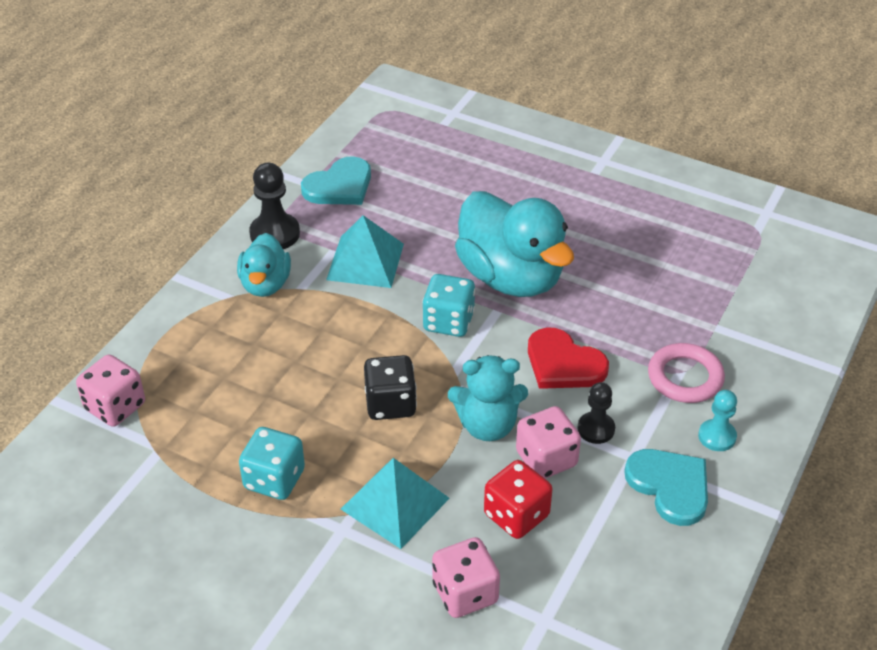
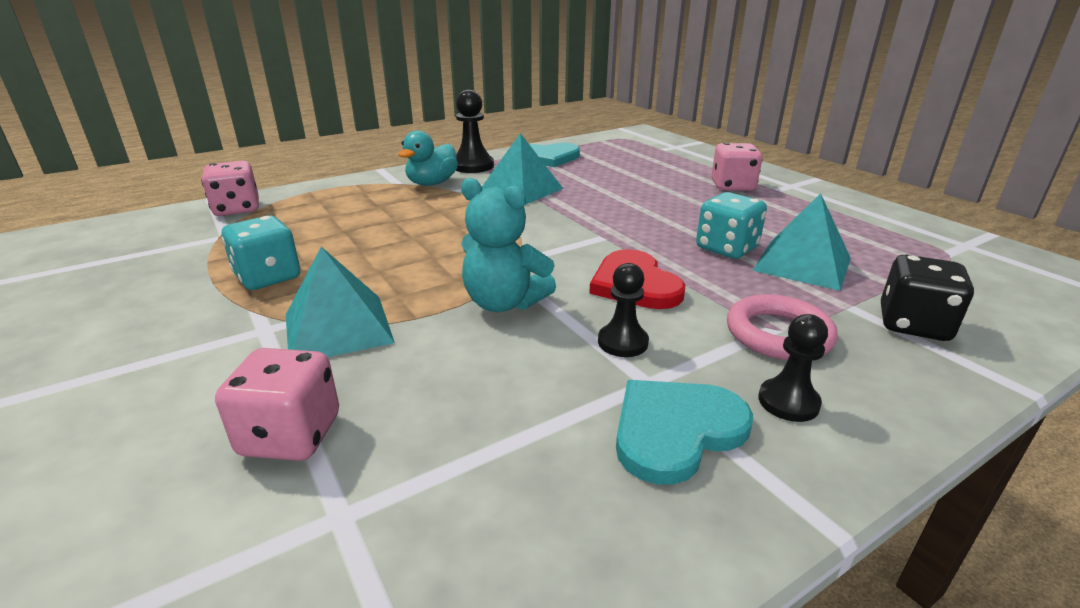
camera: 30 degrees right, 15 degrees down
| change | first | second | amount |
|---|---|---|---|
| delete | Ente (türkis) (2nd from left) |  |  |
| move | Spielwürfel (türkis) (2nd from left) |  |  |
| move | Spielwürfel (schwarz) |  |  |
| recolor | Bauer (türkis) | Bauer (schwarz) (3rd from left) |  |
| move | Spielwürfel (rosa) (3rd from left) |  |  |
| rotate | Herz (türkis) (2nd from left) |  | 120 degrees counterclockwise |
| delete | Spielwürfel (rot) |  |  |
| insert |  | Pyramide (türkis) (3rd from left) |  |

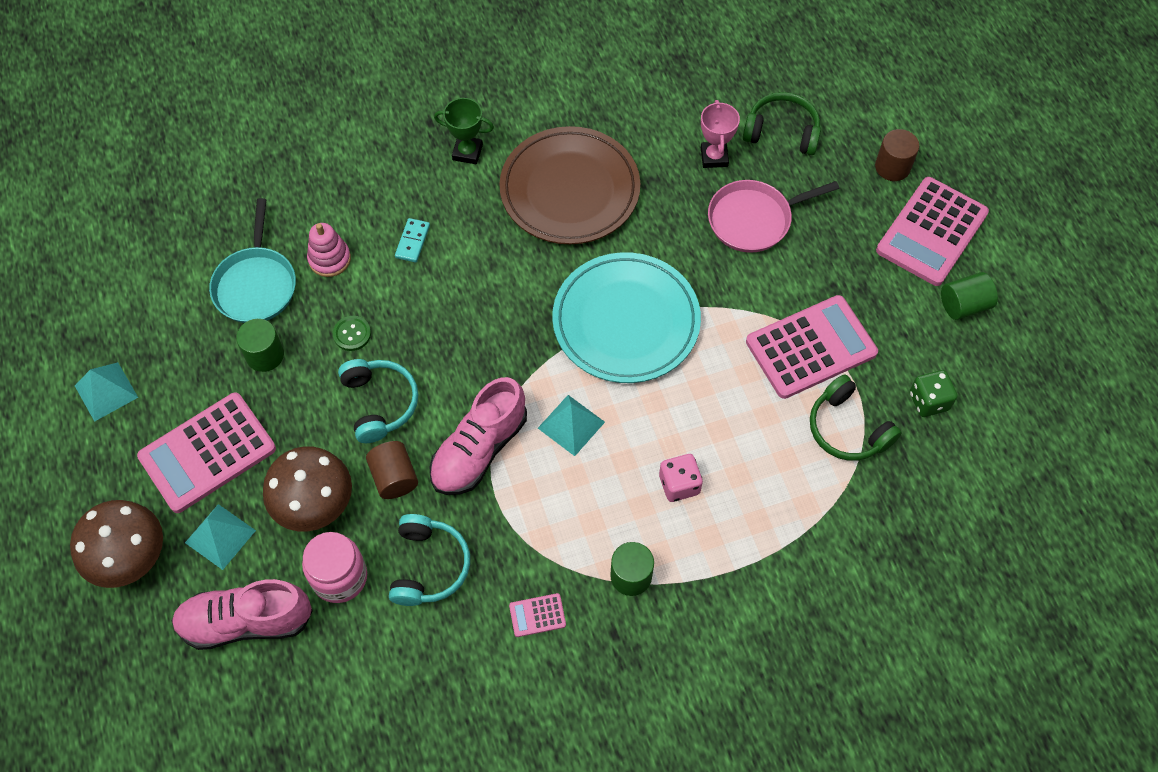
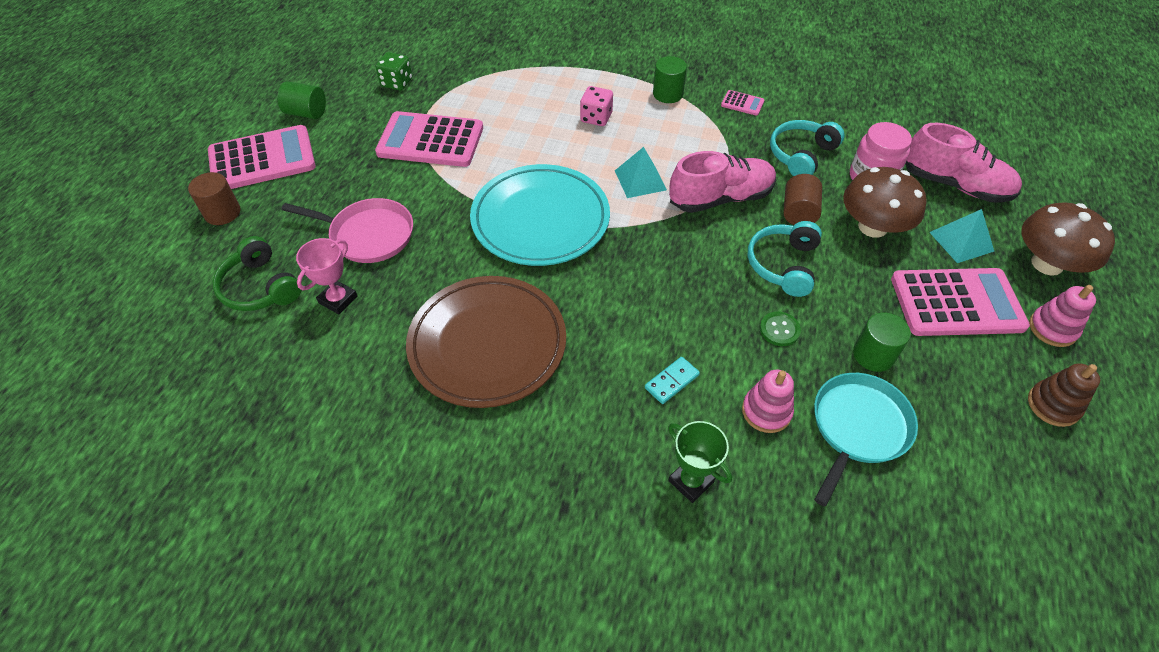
camera: 145 degrees left, 10 degrees down
| change | first | second | amount |
|---|---|---|---|
| move | Pokal (grün) |  |  |
| replace | Pyramide (türkis) (1st from left) | Stapelspielzeug (braun) |  |
| delete | Kopfhörer (grün) (2nd from left) |  |  |
| insert |  | Stapelspielzeug (rosa) (2nd from left) |  |

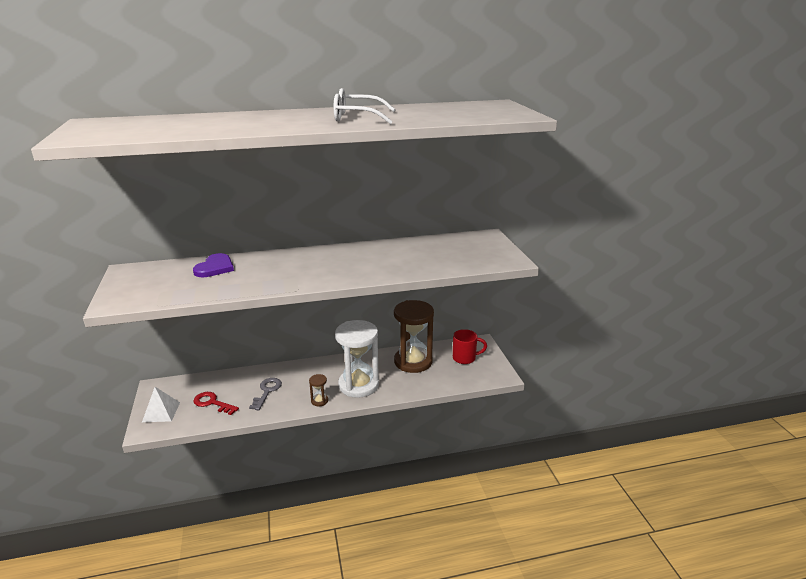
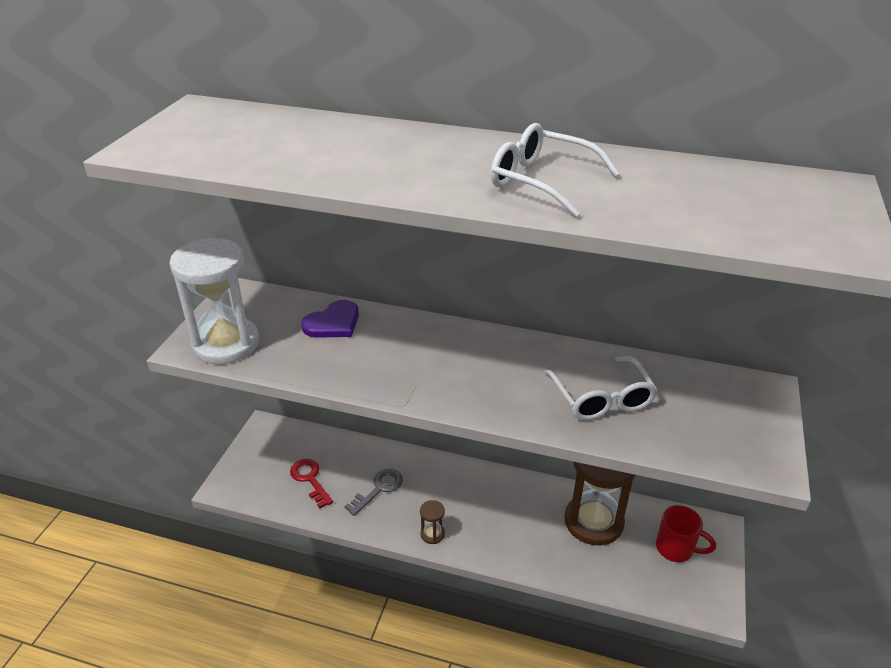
camera: 30 degrees right, 10 degrees up
| change | first | second | amount |
|---|---|---|---|
| move | Sanduhr (weiß) |  |  |
| delete | Pyramide (weiß) |  |  |
| insert |  | Brille (weiß) (2nd from left) |  |

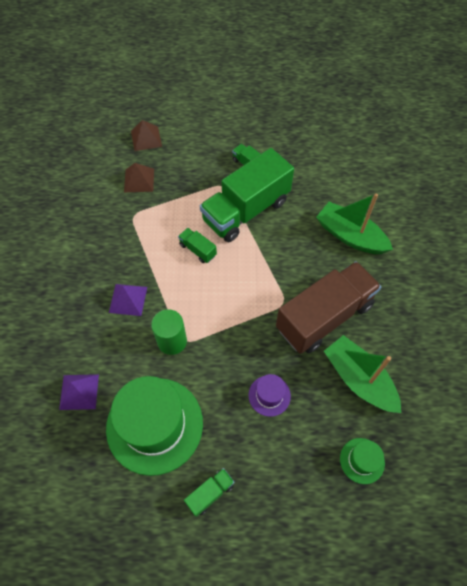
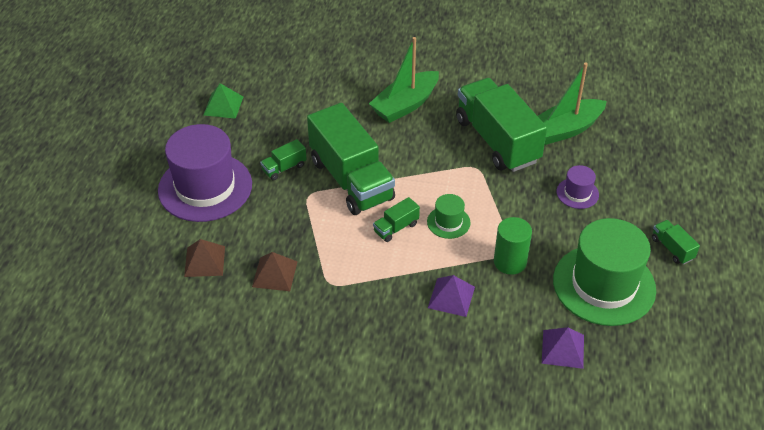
camera: 80 degrees left, 15 degrees down
| change | first | second | amount |
|---|---|---|---|
| recolor | Lastwagen (braun) | Lastwagen (grün) (4th from left) |  |
| move | Hut (grün) (2nd from left in the first image) | Hut (grün) (1st from left) |  |
| insert |  | Pyramide (grün) |  |
| insert |  | Hut (lila) (1st from left) |  |

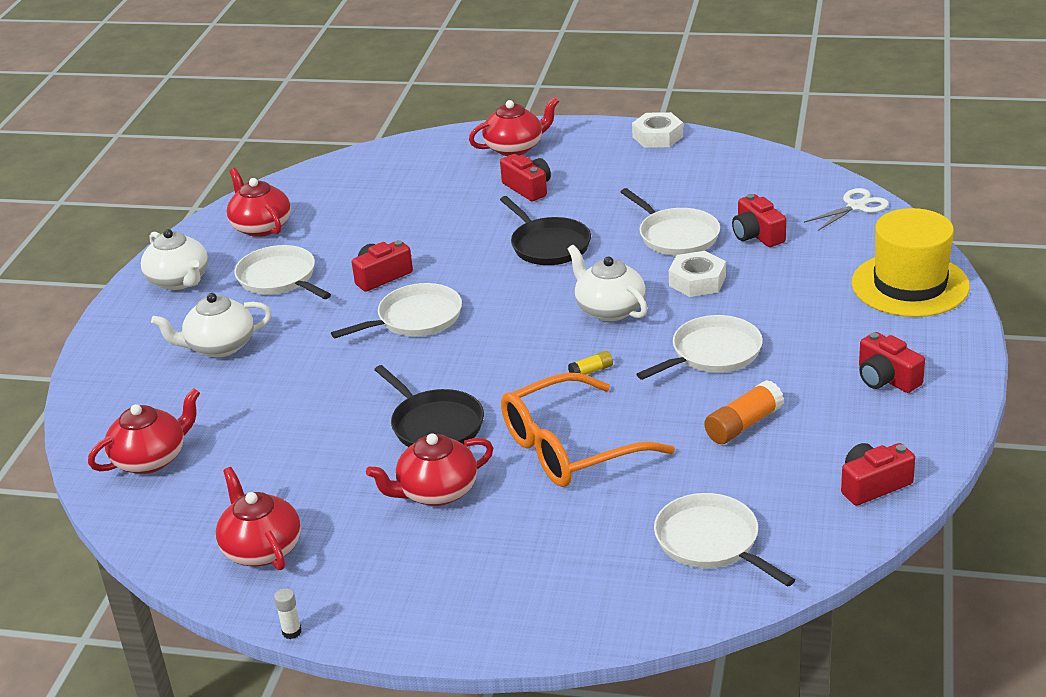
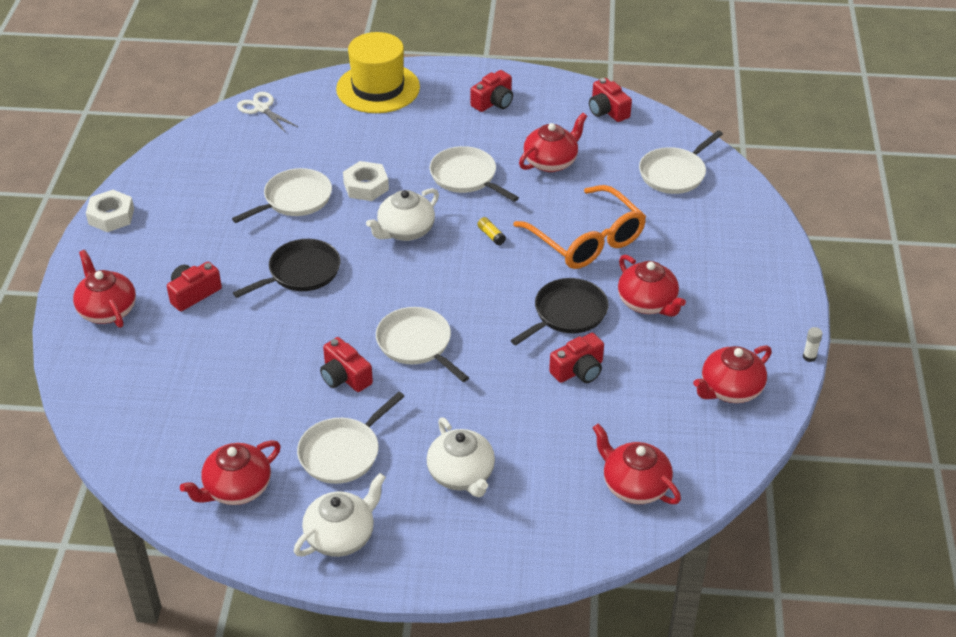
camera: 100 degrees left, 10 degrees up
| change | first | second | amount |
|---|---|---|---|
| move | Kamera (rot) (3rd from left in the first image) | Kamera (rot) (4th from left) |  |
| replace | Klebestift (orange) | Teekanne (rot) (3rd from left) |  |

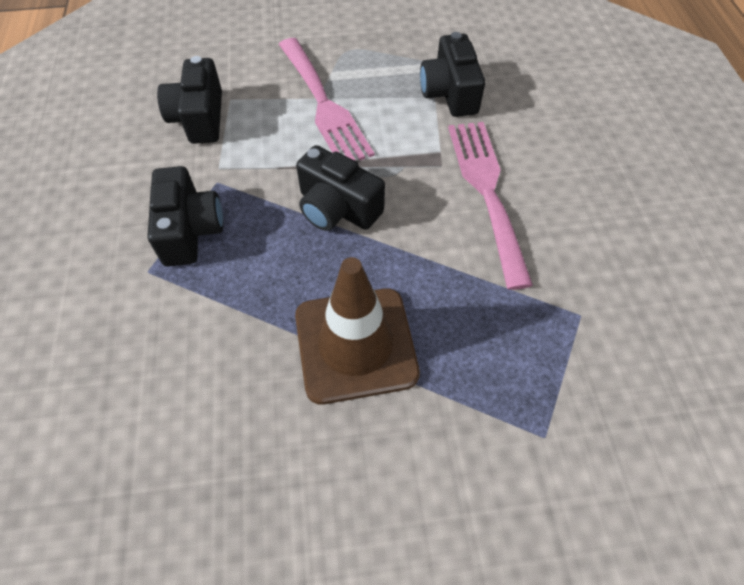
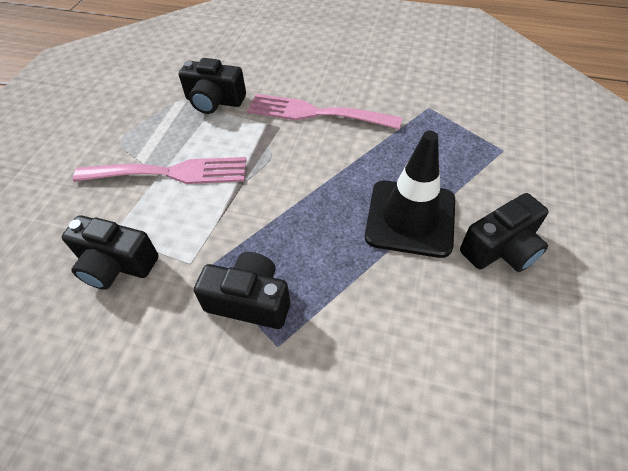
camera: 65 degrees left, 5 degrees down
| change | first | second | amount |
|---|---|---|---|
| move | Kamera (schwarz) (3rd from left in the first image) | Kamera (schwarz) (4th from left) |  |
| recolor | Leitkegel (braun) | Leitkegel (schwarz) |  |

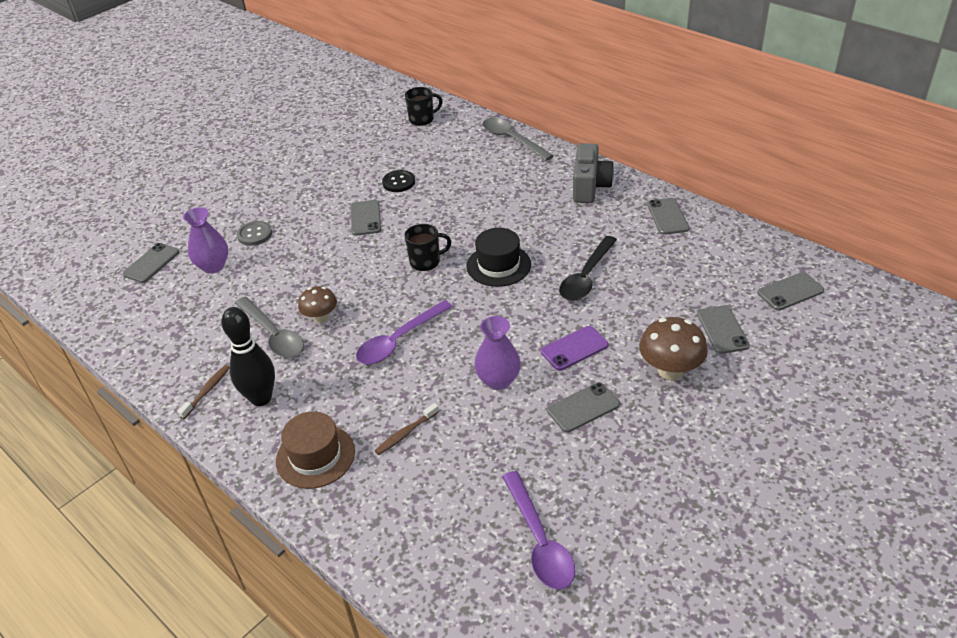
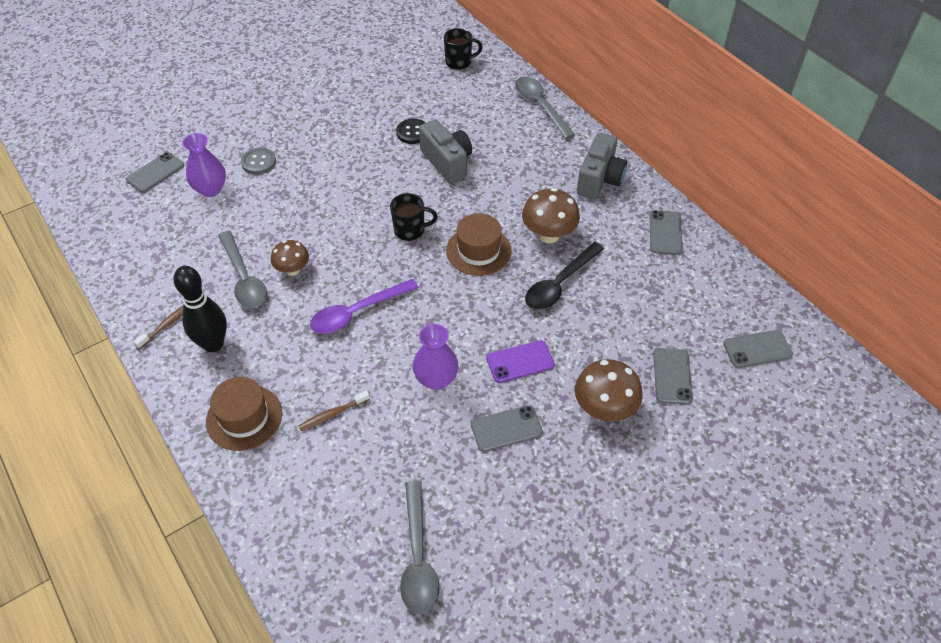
camera: 10 degrees right, 10 degrees up
| change | first | second | amount |
|---|---|---|---|
| delete | Handy (grau) (2nd from left) |  |  |
| recolor | Hut (schwarz) | Hut (braun) (2nd from left) |  |
| recolor | Löffel (lila) (2nd from left) | Löffel (grau) (2nd from left) |  |
| insert |  | Kamera (grau) (1st from left) |  |
| insert |  | Pilz (braun) (2nd from left) |  |

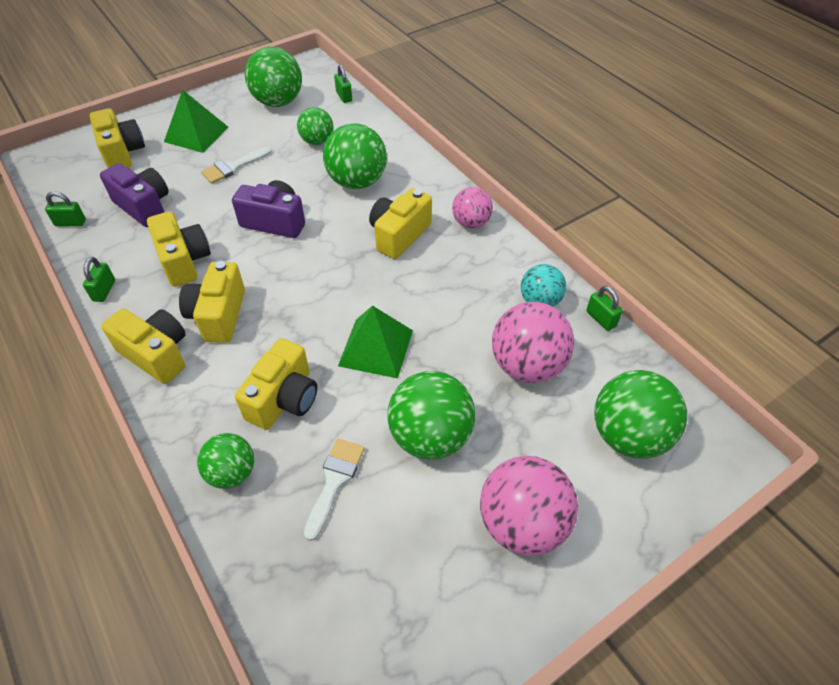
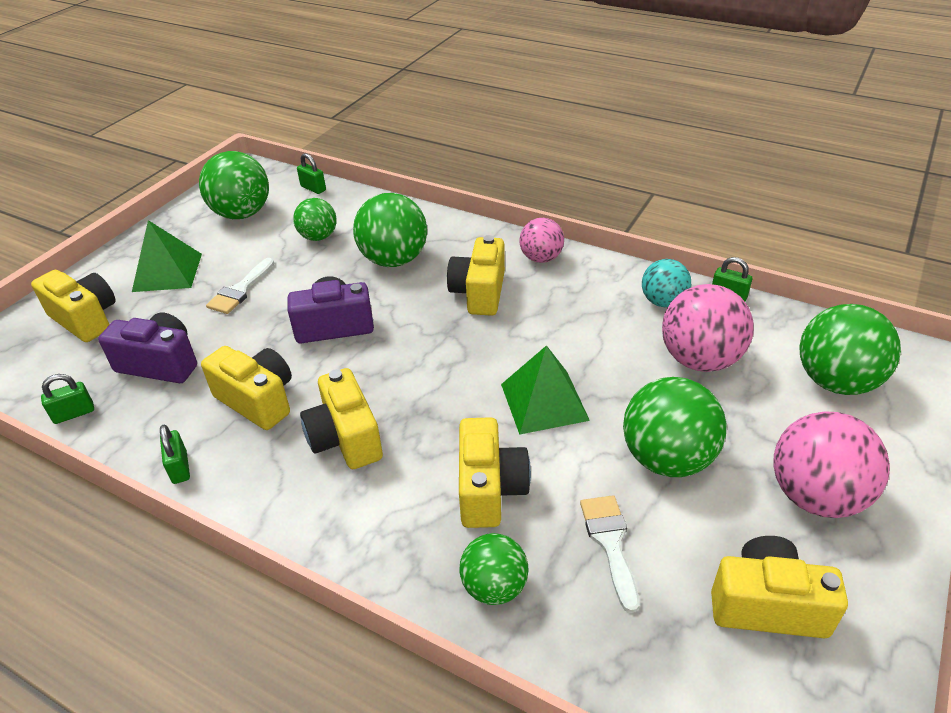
camera: 25 degrees left, 10 degrees down
| change | first | second | amount |
|---|---|---|---|
| move | Kamera (gelb) (2nd from left in the first image) | Kamera (gelb) (6th from left) |  |

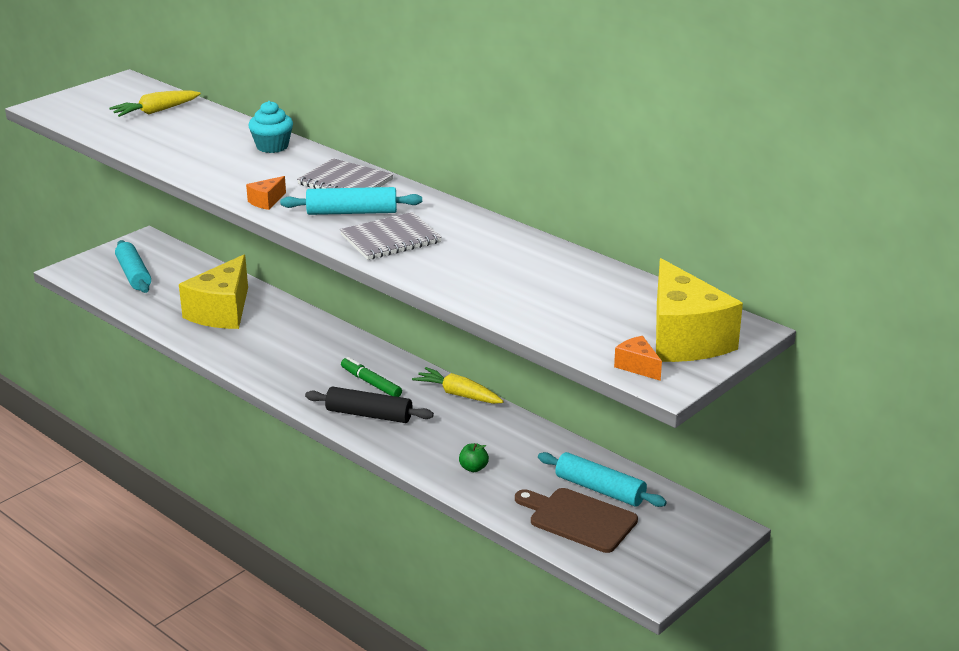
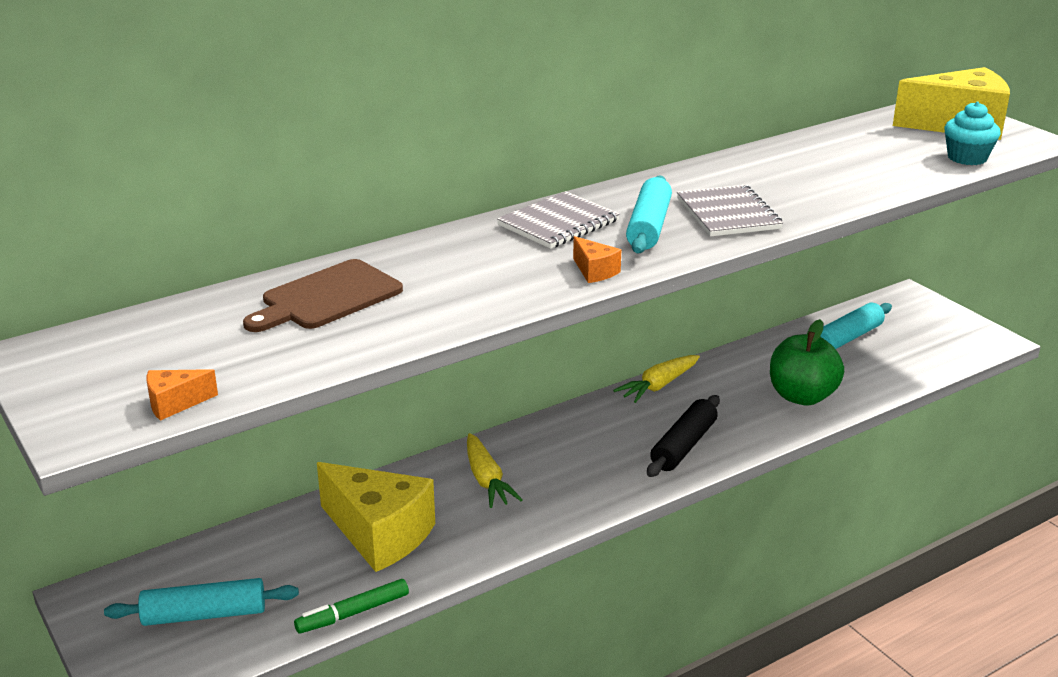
camera: 75 degrees left, 0 degrees up
| change | first | second | amount |
|---|---|---|---|
| move | Karotte (gelb) (1st from left) |  |  |
| move | Muffin (türkis) |  |  |
| move | Käse (orange) (2nd from left in the first image) | Käse (orange) (1st from left) |  |
| move | Filzstift (grün) |  |  |
| resize | Apfel (grün) |  | x2.34 |
| move | Schneidebrett (braun) |  |  |

